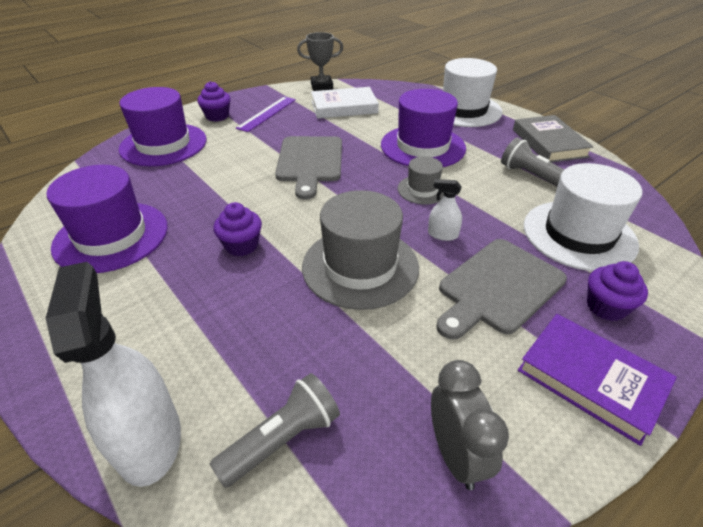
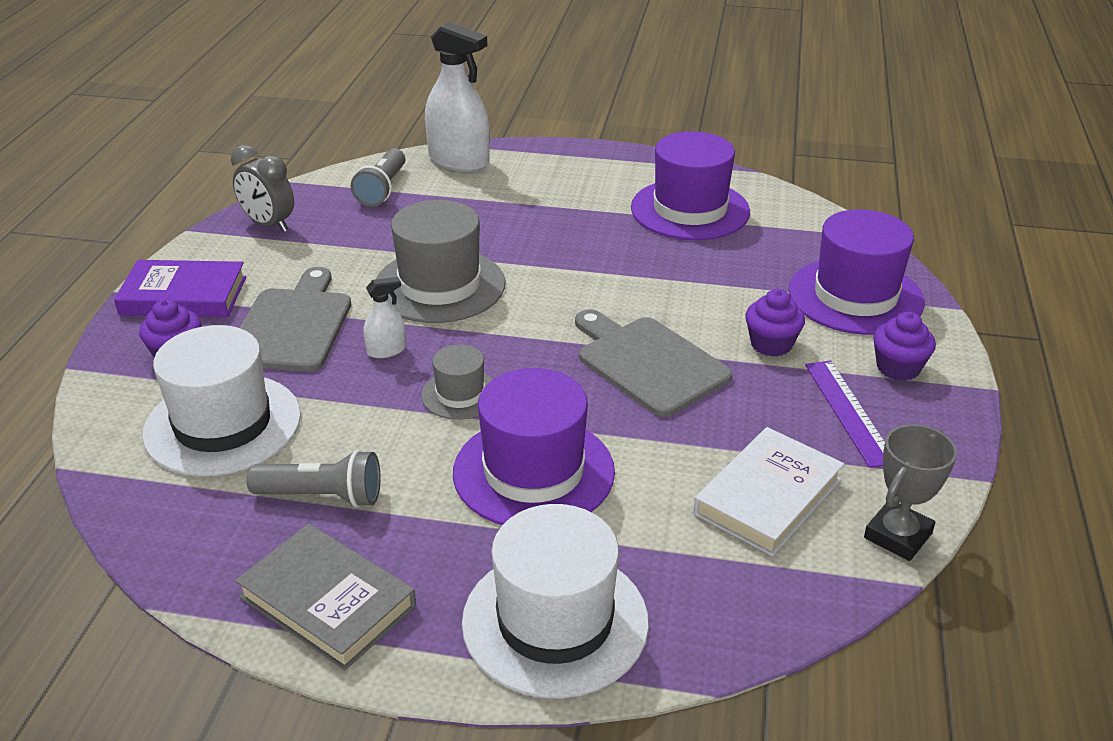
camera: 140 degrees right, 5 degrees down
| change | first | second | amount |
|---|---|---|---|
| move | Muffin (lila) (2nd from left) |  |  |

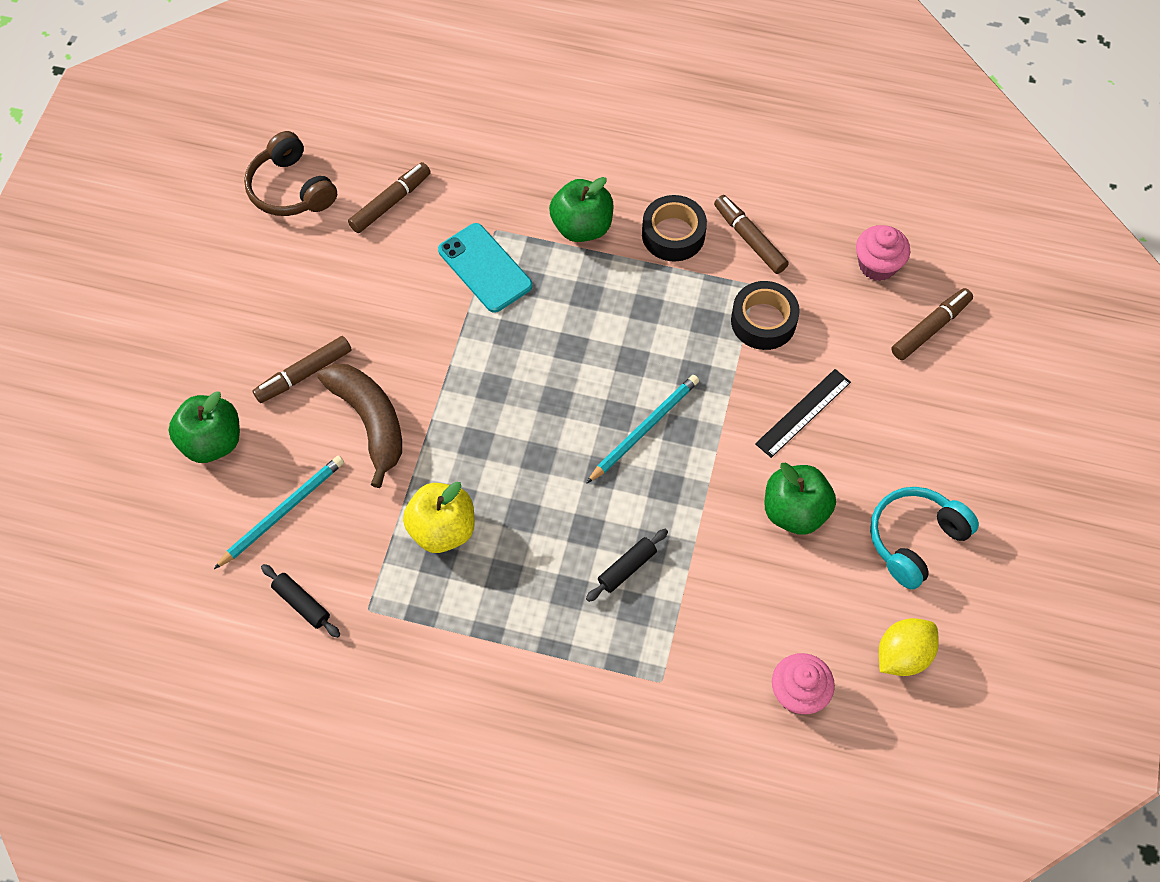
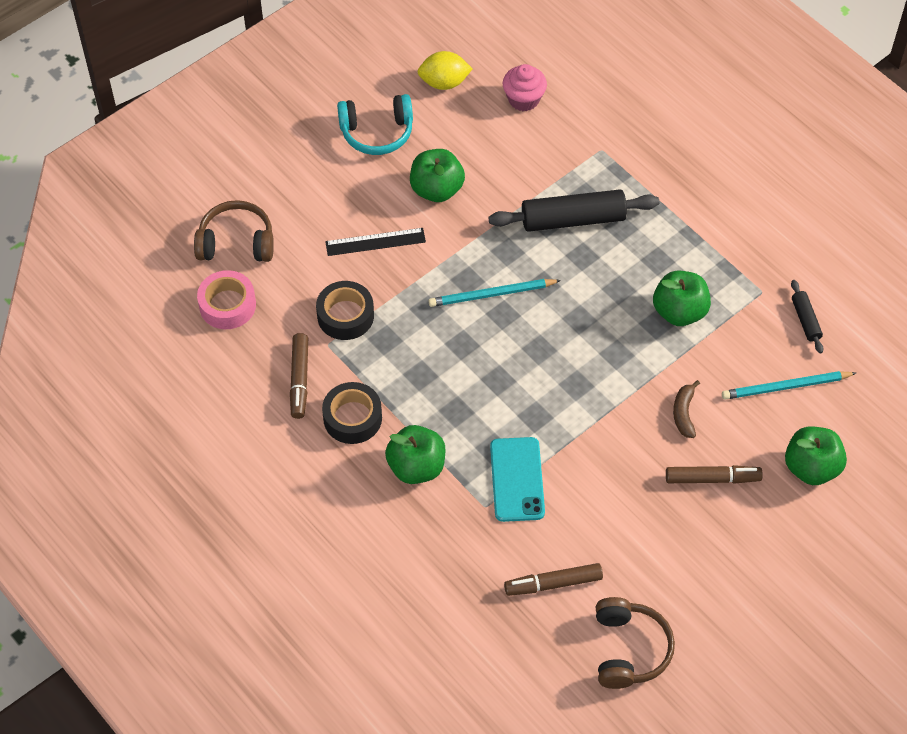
camera: 145 degrees left, 5 degrees down
| change | first | second | amount |
|---|---|---|---|
| replace | Muffin (rosa) (2nd from left) | Klebeband (rosa) |  |
| replace | Filzstift (braun) (4th from left) | Kopfhörer (braun) (1st from left) |  |
| resize | Banane (braun) |  | x0.53 |
| recolor | Apfel (gelb) | Apfel (grün) (3rd from left) |  |
| resize | Nudelholz (schwarz) (2nd from left in the first image) | Nudelholz (schwarz) (1st from left) | x2.03 |

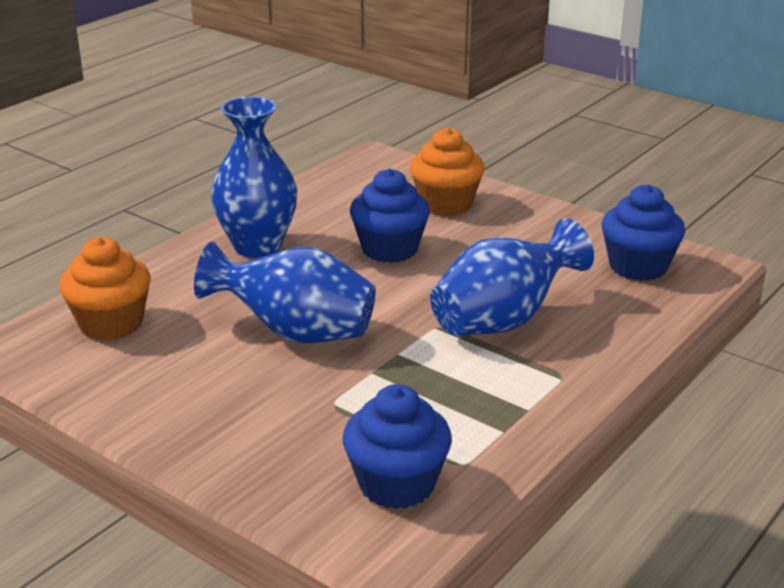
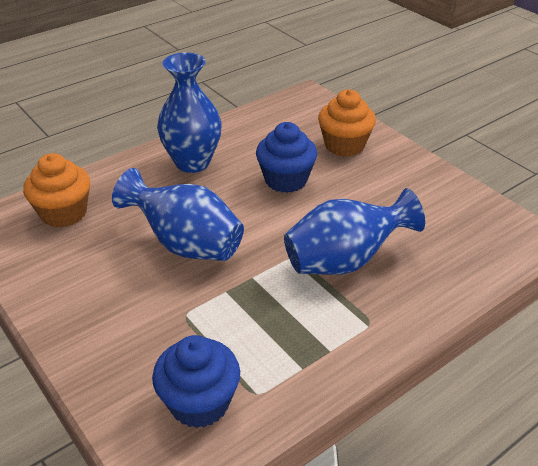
camera: 15 degrees right, 10 degrees up
| change | first | second | amount |
|---|---|---|---|
| delete | Muffin (blau) (3rd from left) |  |  |

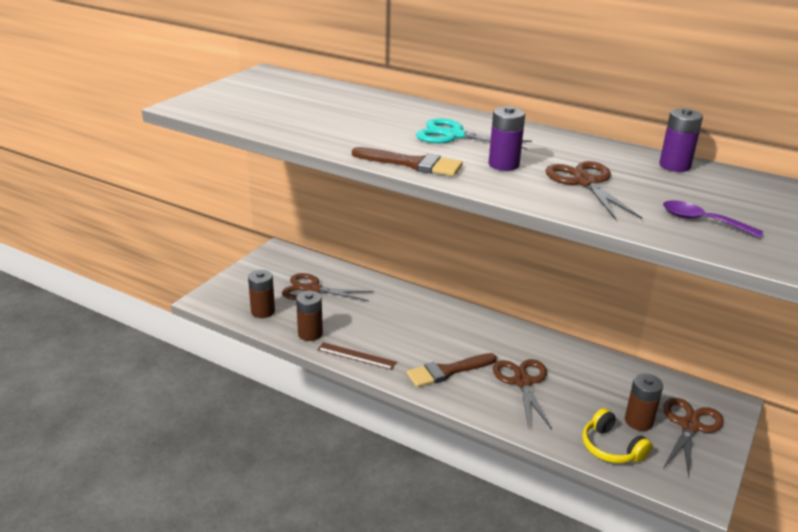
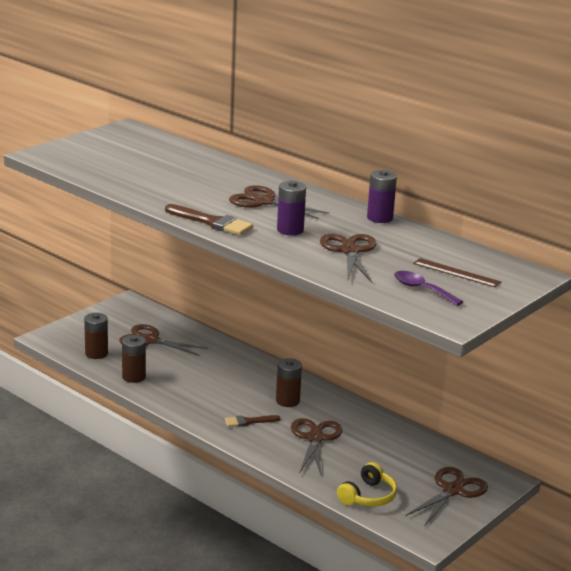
camera: 10 degrees right, 5 degrees down
| change | first | second | amount |
|---|---|---|---|
| move | Batterie (lila) (2nd from left) |  |  |
| recolor | Schere (türkis) | Schere (braun) (2nd from left) |  |
| move | Lineal (braun) |  |  |
| resize | Pinsel (braun) (2nd from left) |  | x0.62 |
| move | Batterie (braun) (3rd from left) |  |  |
| rotate | Kopfhörer (gelb) |  | 120 degrees counterclockwise |

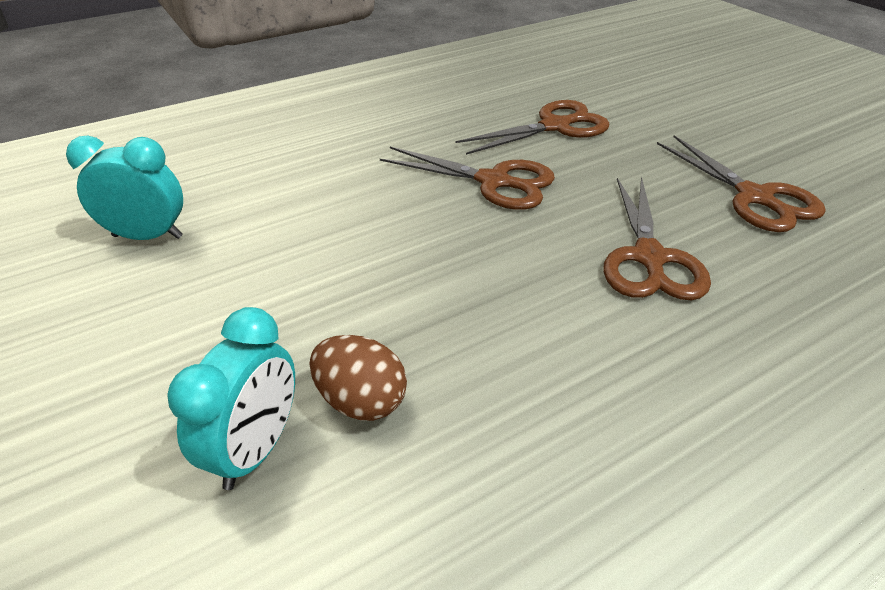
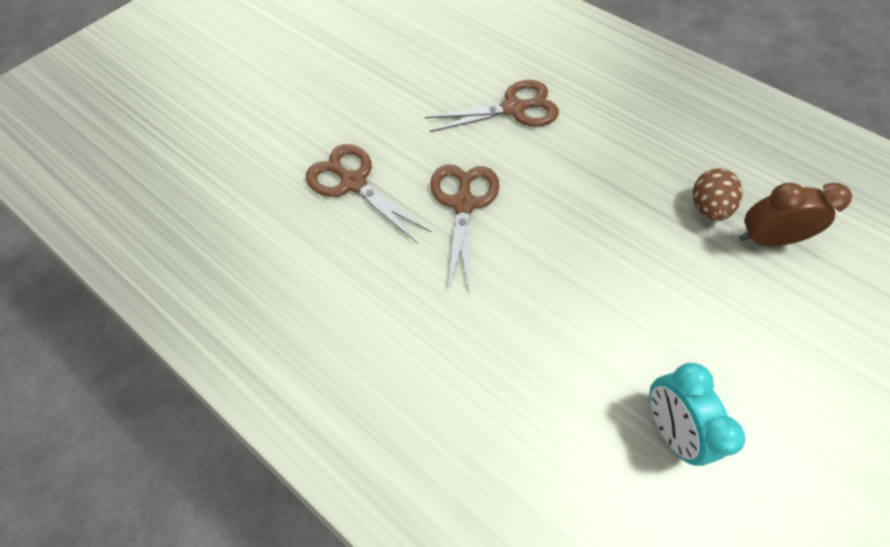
camera: 110 degrees left, 20 degrees up
| change | first | second | amount |
|---|---|---|---|
| delete | Schere (braun) (4th from left) |  |  |
| recolor | Wecker (türkis) (2nd from left) | Wecker (braun) |  |

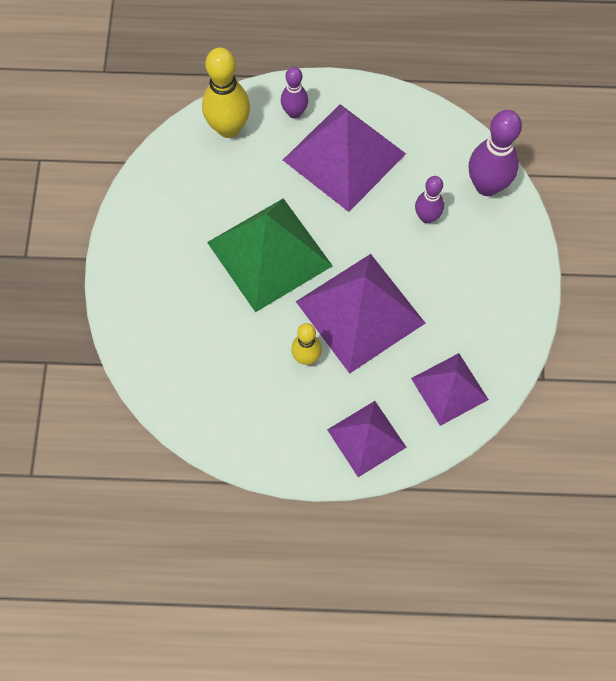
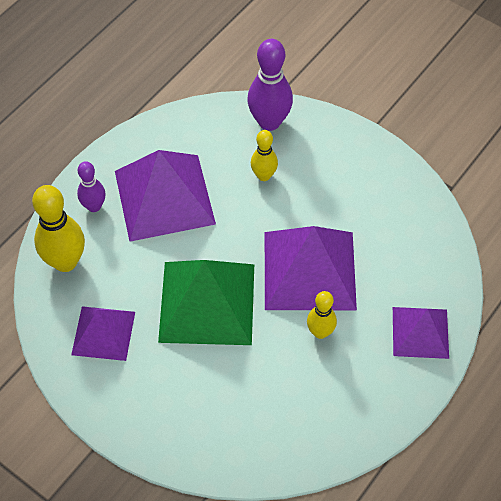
camera: 55 degrees left, 10 degrees down
| change | first | second | amount |
|---|---|---|---|
| recolor | Bowlingkegel (lila) (2nd from left) | Bowlingkegel (gelb) (2nd from left) |  |
| move | Pyramide (lila) (4th from left in the first image) | Pyramide (lila) (1st from left) |  |

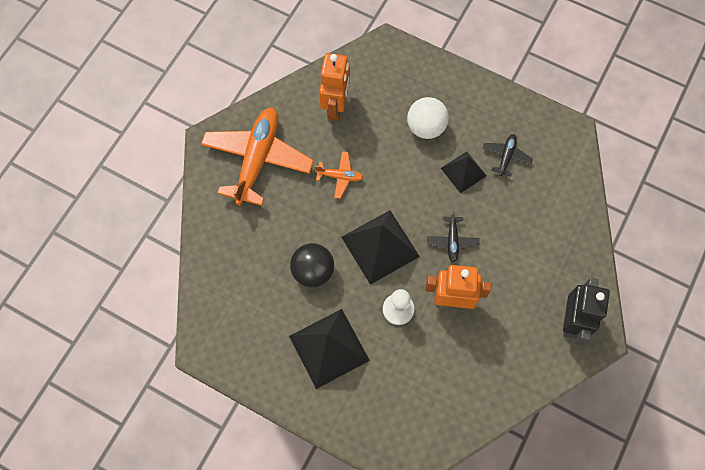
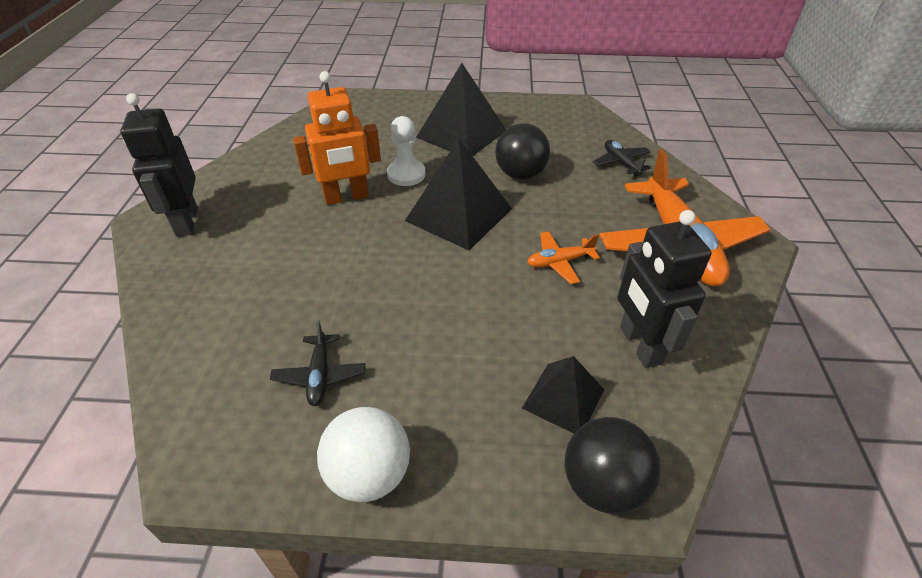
camera: 155 degrees right, 25 degrees down
| change | first | second | amount |
|---|---|---|---|
| recolor | Roboter (orange) (1st from left) | Roboter (schwarz) (2nd from left) |  |
| move | Ball (weiß) |  |  |
| move | Pyramide (schwarz) (3rd from left) |  |  |
| move | Flugzeug (schwarz) (1st from left in the first image) | Flugzeug (schwarz) (2nd from left) |  |
| insert |  | Ball (schwarz) (2nd from left) |  |

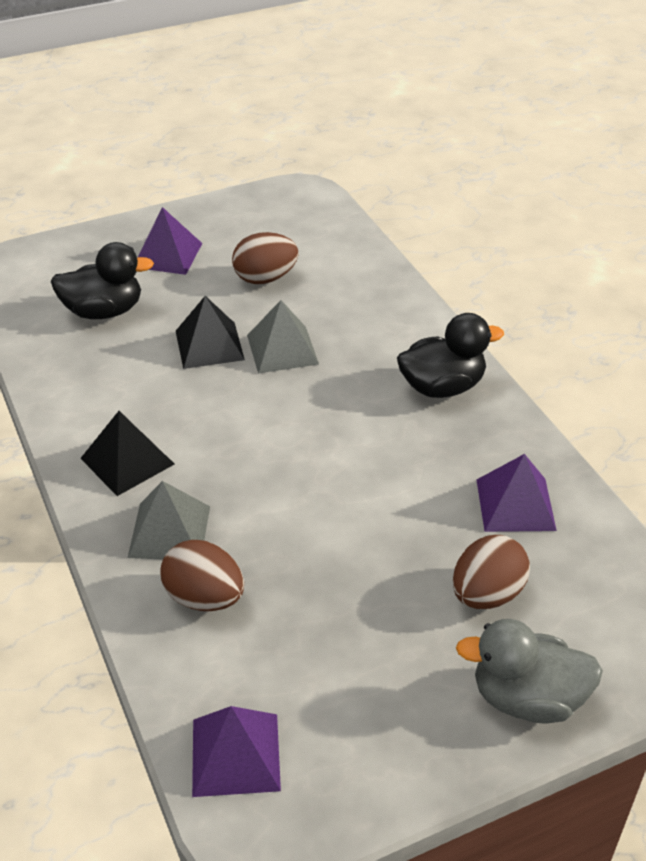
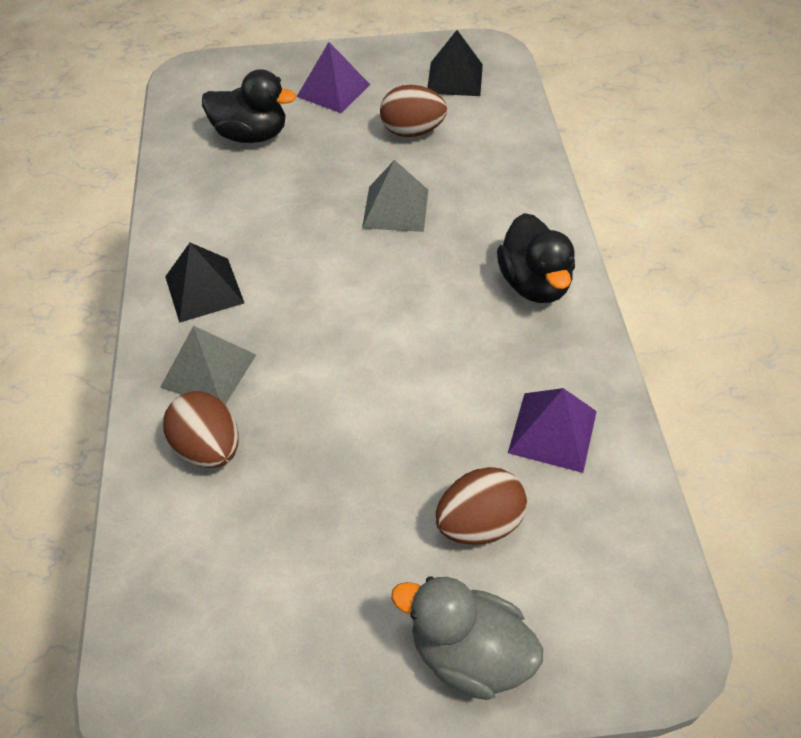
camera: 20 degrees right, 10 degrees up
| change | first | second | amount |
|---|---|---|---|
| move | Pyramide (schwarz) (2nd from left) |  |  |
| rotate | Ente (schwarz) (2nd from left) |  | 75 degrees clockwise |
| delete | Pyramide (lila) (2nd from left) |  |  |

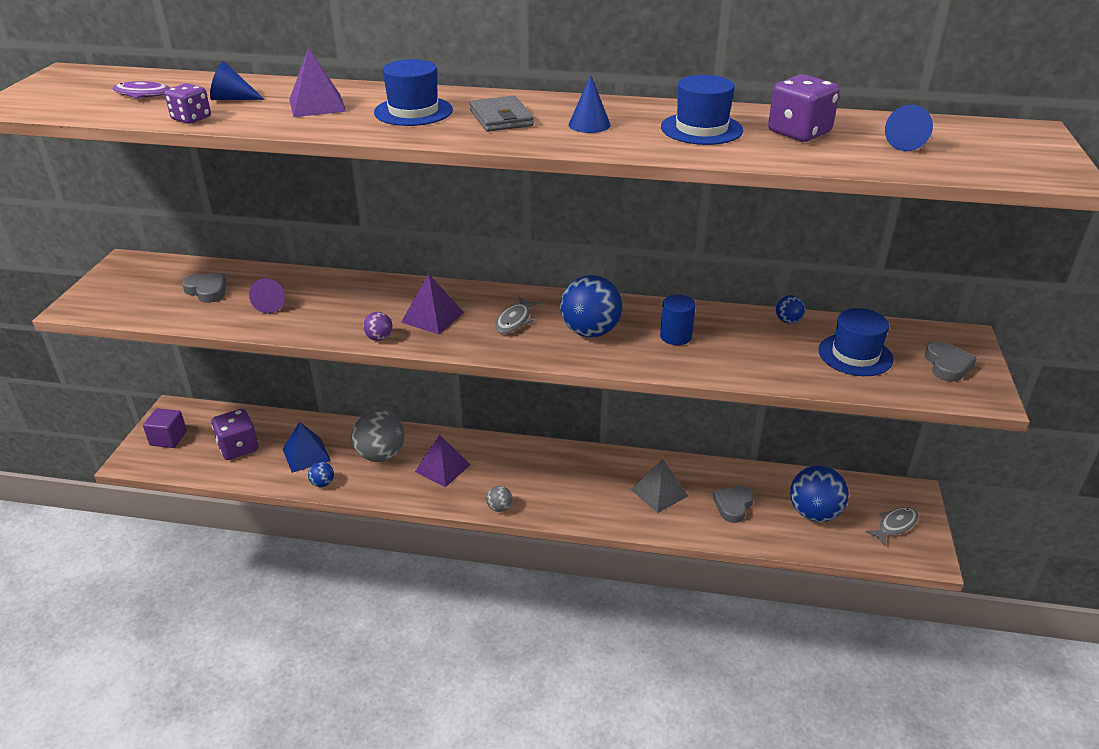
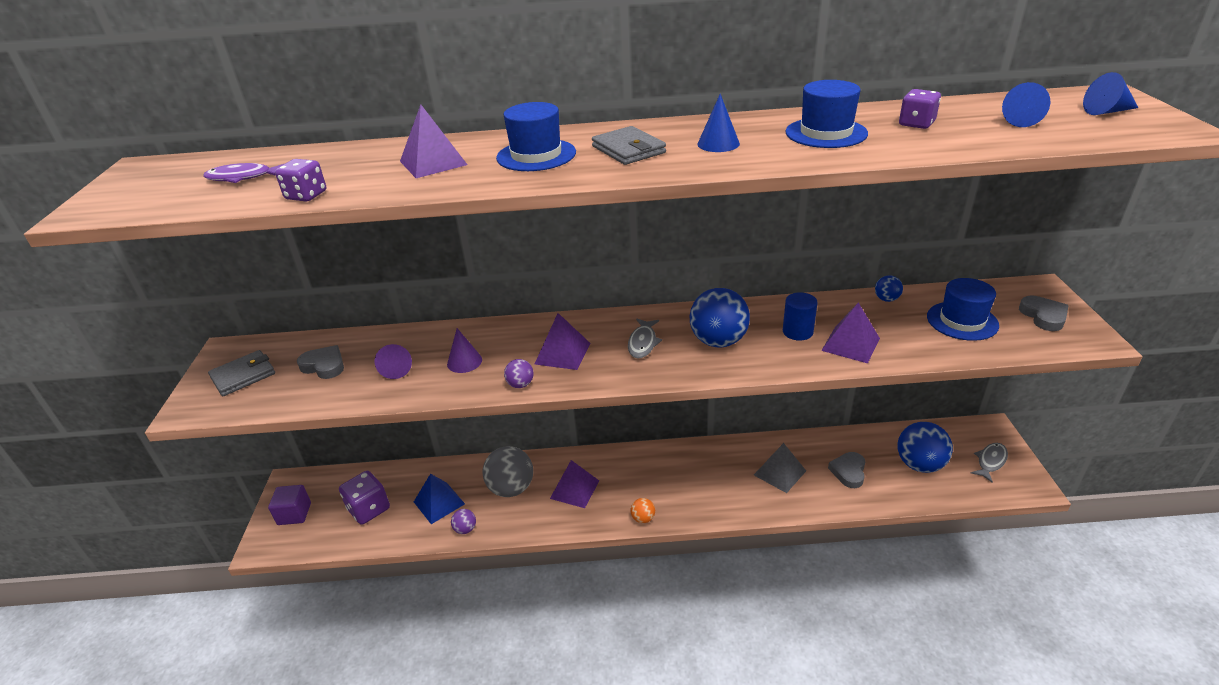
camera: 10 degrees left, 0 degrees up
| change | first | second | amount |
|---|---|---|---|
| move | Kegel (blau) (1st from left in the first image) | Kegel (blau) (3rd from left) |  |
| resize | Spielwürfel (lila) (3rd from left) |  | x0.63 |
| recolor | Ball (blau) (1st from left) | Ball (lila) (1st from left) |  |
| recolor | Ball (grau) (2nd from left) | Ball (orange) |  |
| insert |  | Pyramide (lila) (4th from left) |  |
| insert |  | Kegel (lila) (2nd from left) |  |
| insert |  | Geldbörse (grau) (1st from left) |  |

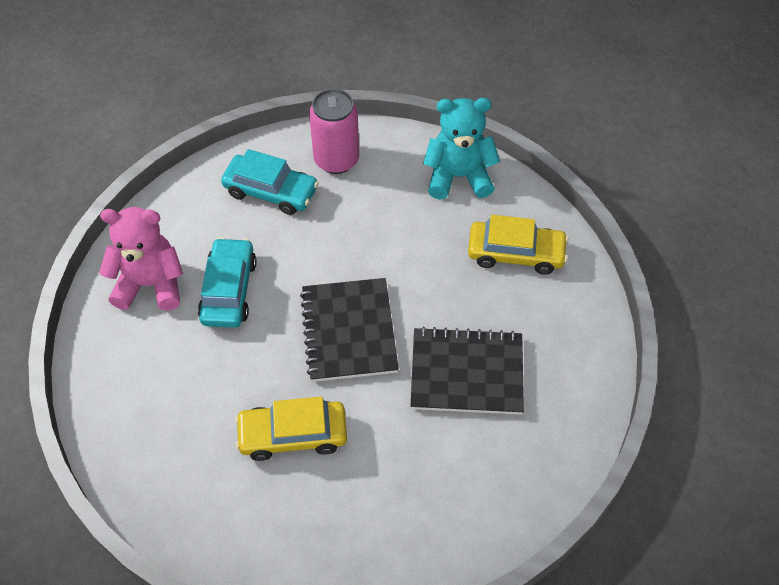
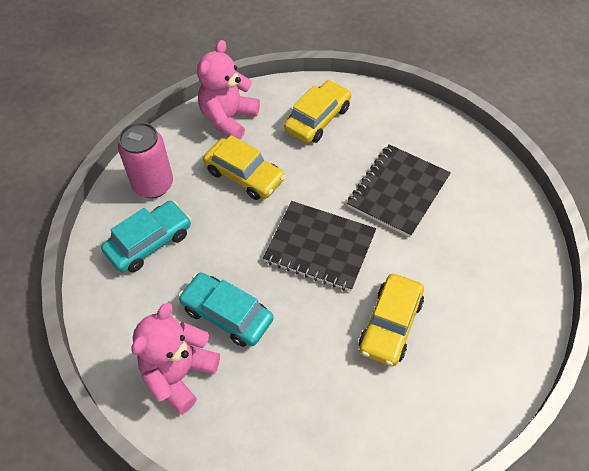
camera: 60 degrees left, 0 degrees up
| change | first | second | amount |
|---|---|---|---|
| recolor | Teddybär (türkis) | Teddybär (rosa) (2nd from left) |  |
| insert |  | Auto (gelb) (1st from left) |  |

